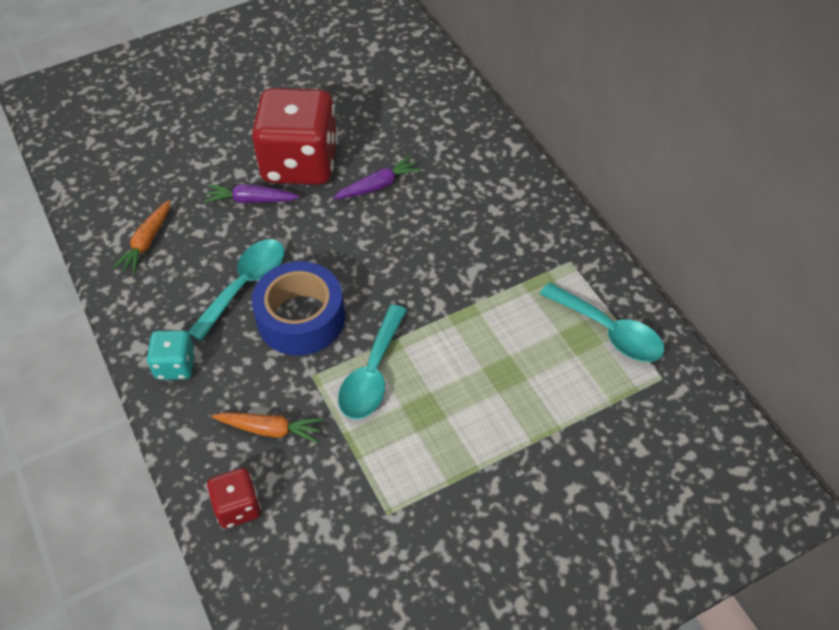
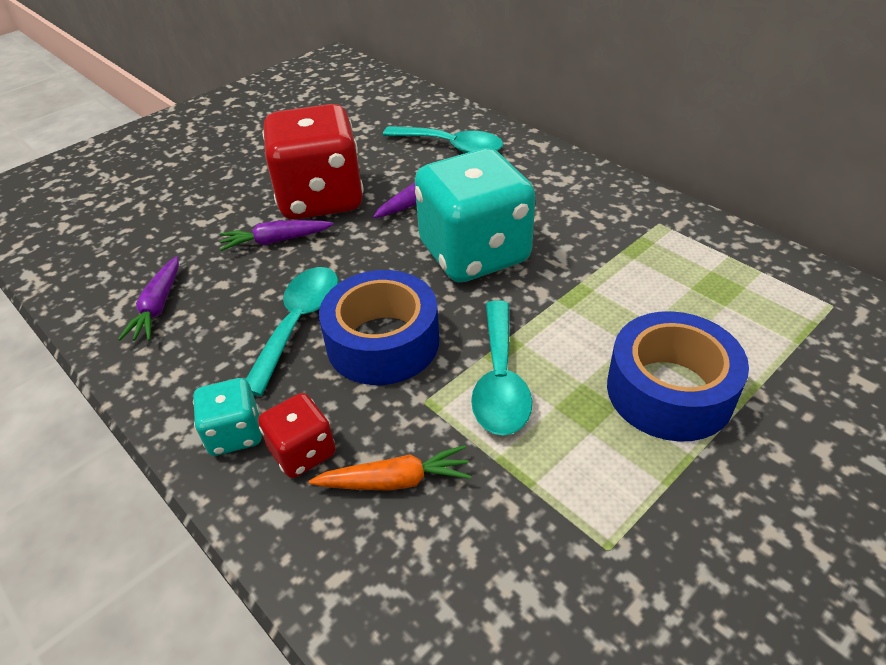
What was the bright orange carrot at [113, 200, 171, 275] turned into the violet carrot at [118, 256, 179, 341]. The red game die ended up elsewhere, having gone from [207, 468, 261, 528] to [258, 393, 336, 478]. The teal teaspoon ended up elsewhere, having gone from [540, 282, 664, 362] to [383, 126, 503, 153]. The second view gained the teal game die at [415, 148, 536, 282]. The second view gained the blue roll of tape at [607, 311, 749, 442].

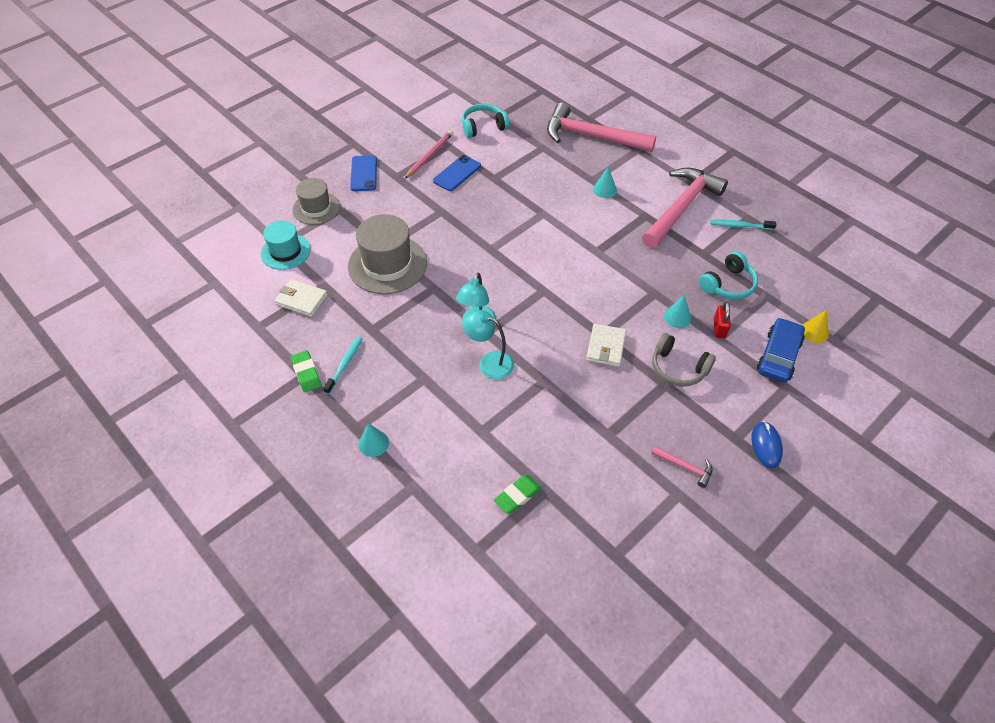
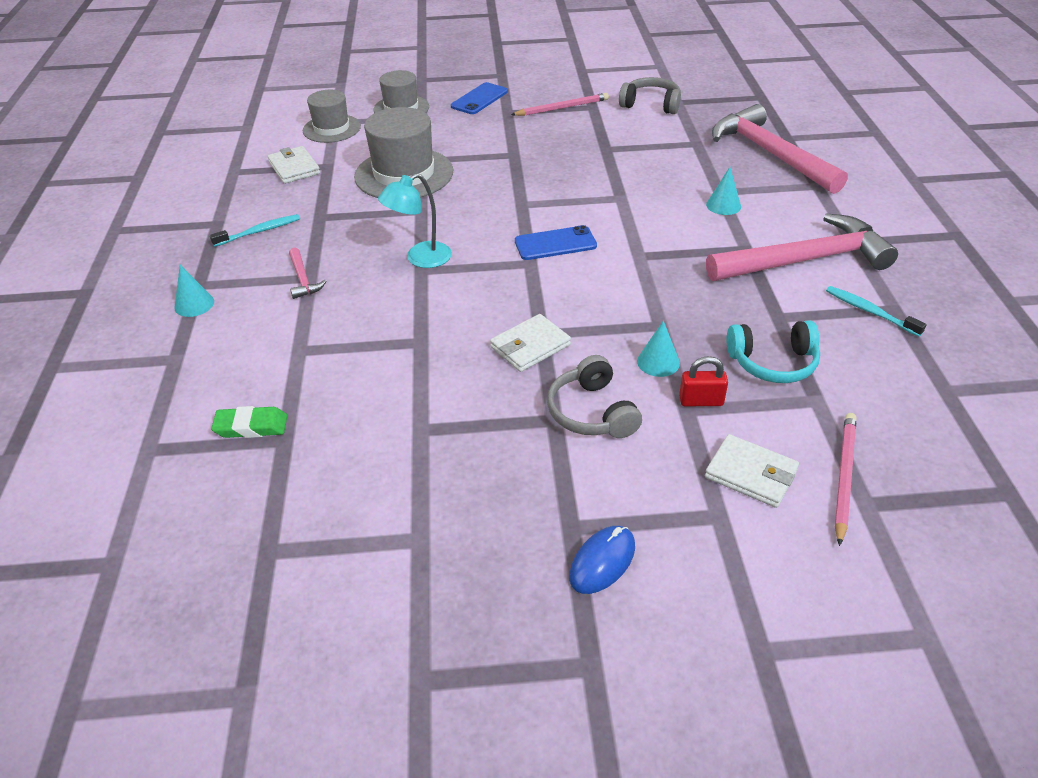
What was the teal top hat at [261, 220, 311, 270] turned into the gray top hat at [303, 90, 361, 143]. The second view lost the green pencil eraser at [290, 350, 321, 392]. The blue smartphone ended up elsewhere, having gone from [433, 155, 481, 191] to [515, 225, 597, 260]. What was the teal headphones at [462, 104, 510, 138] turned into the gray headphones at [619, 77, 681, 114]. The second view lost the teal lamp at [462, 310, 514, 379]. The rosy hammer ended up elsewhere, having gone from [651, 446, 712, 488] to [289, 248, 327, 299]. The red padlock at [714, 302, 731, 338] ended up facing another way, 45 degrees clockwise from before. Where the blue toy car stood at [757, 318, 805, 383], the pure white card wallet came to stand at [705, 434, 799, 508]. Where the yellow cone shape stood at [803, 310, 829, 343], the rosy pencil came to stand at [835, 413, 856, 546].

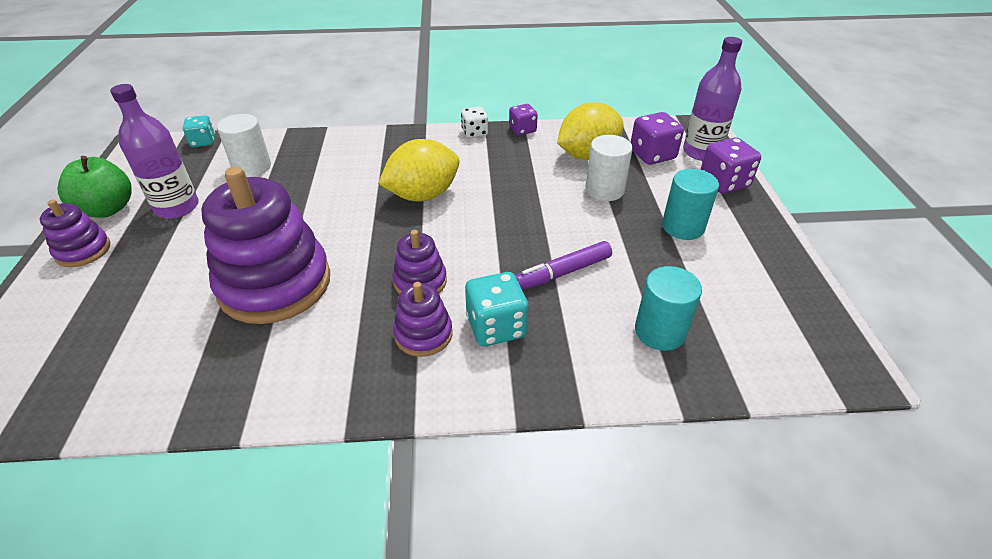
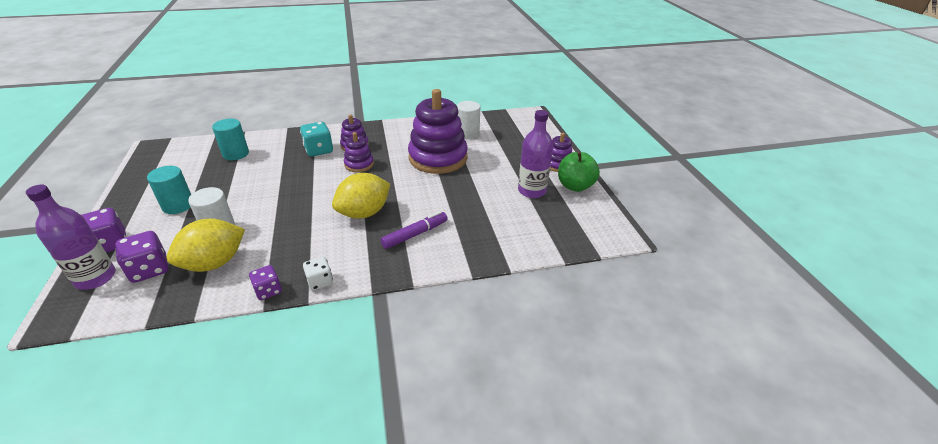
The second view lost the teal game die at [183, 115, 215, 147]. The pure white solid cylinder ended up elsewhere, having gone from [217, 114, 271, 177] to [457, 101, 480, 139]. The violet felt pen ended up elsewhere, having gone from [515, 241, 612, 290] to [381, 211, 448, 249].

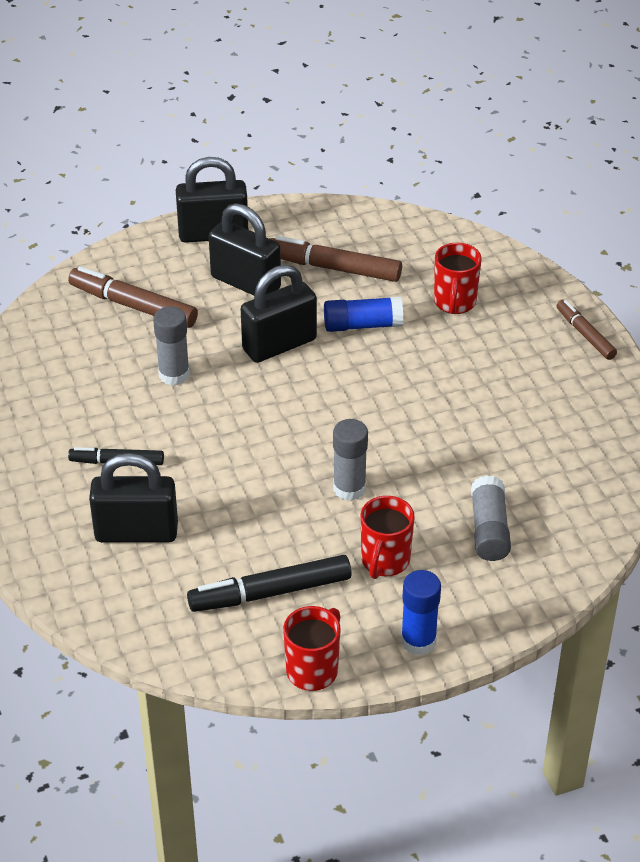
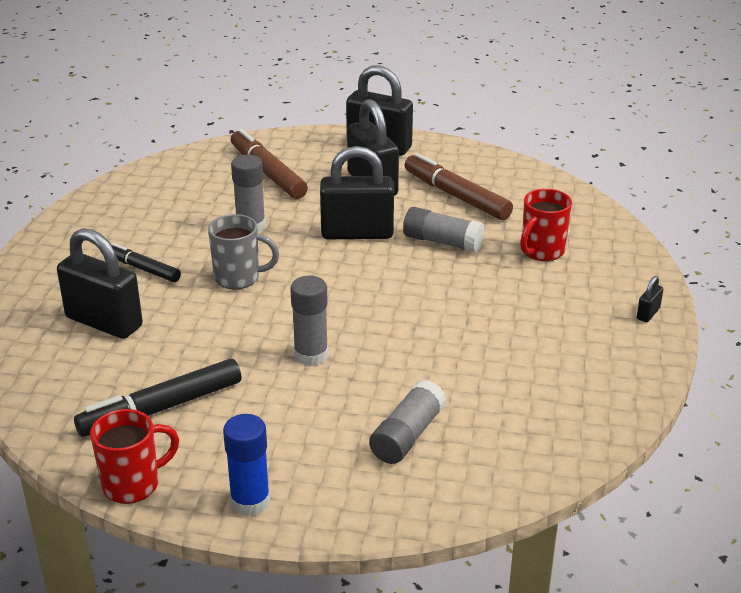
The jet-black felt pen at [187, 555, 352, 612] ended up facing another way, 45 degrees counterclockwise from before. What was the blue stick of glue at [324, 297, 403, 332] turned into the gray stick of glue at [403, 207, 484, 253]. The second view lost the red coffee mug at [360, 496, 415, 579]. Where the russet felt pen stood at [556, 300, 617, 360], the jet-black padlock came to stand at [637, 276, 663, 322]. The second view gained the gray coffee mug at [208, 214, 279, 289].

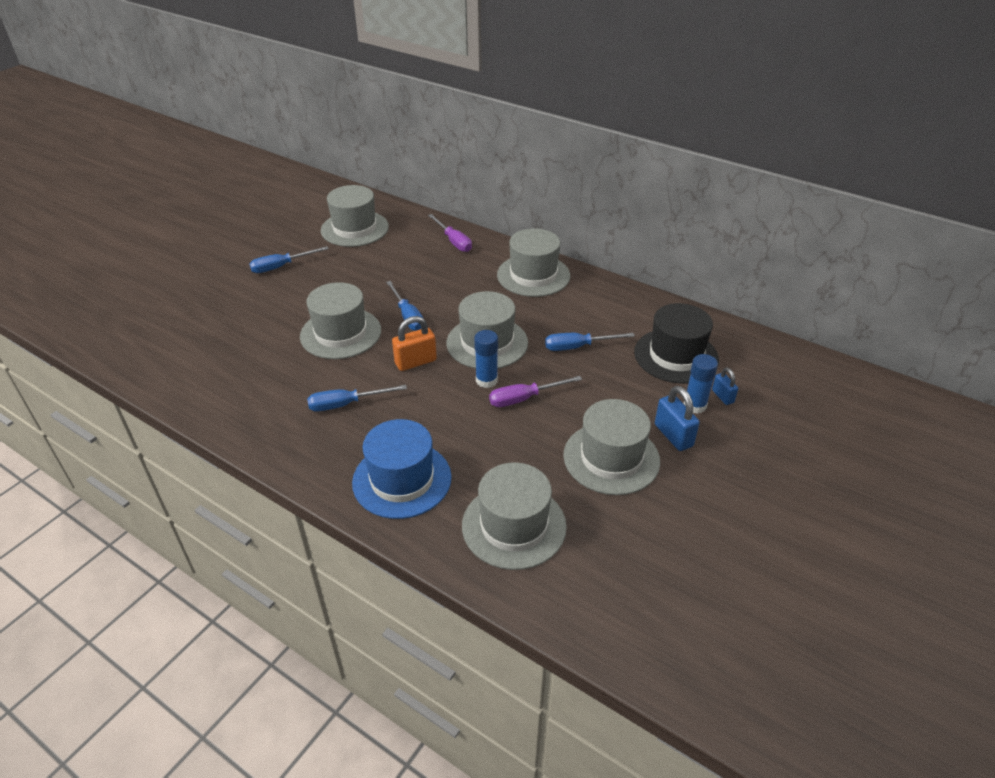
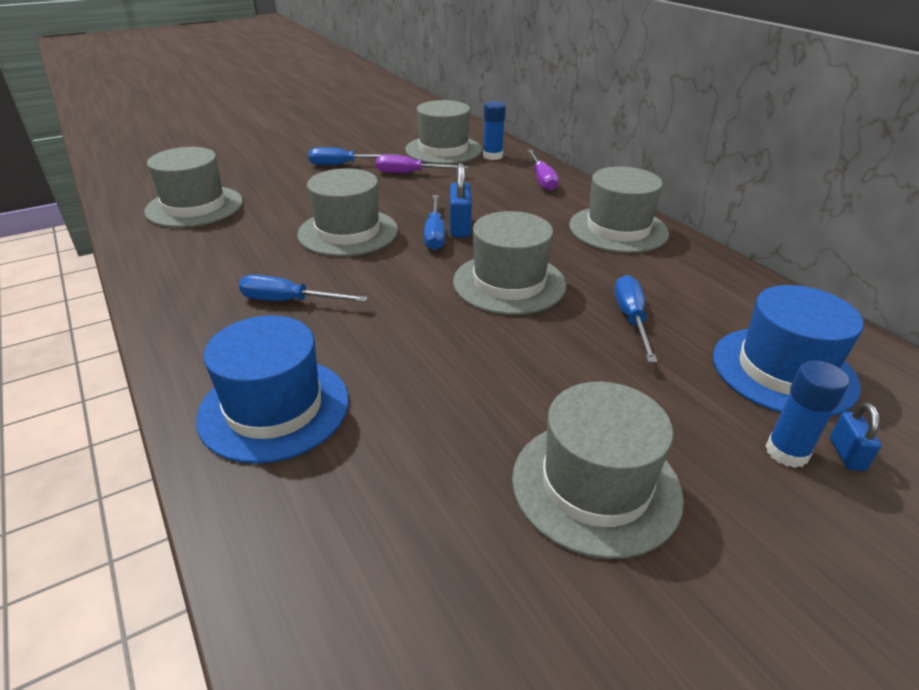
The second view lost the bright orange padlock at [392, 316, 437, 371]. The gray top hat ended up elsewhere, having gone from [462, 462, 567, 570] to [144, 147, 243, 228]. The blue stick of glue ended up elsewhere, having gone from [474, 330, 498, 388] to [483, 101, 506, 160]. The violet flat screwdriver ended up elsewhere, having gone from [489, 376, 582, 407] to [376, 155, 468, 173]. The blue flat screwdriver at [545, 333, 635, 351] ended up facing another way, 75 degrees clockwise from before. What was the jet-black top hat at [634, 303, 719, 383] turned into the blue top hat at [713, 285, 864, 417]. The blue padlock ended up elsewhere, having gone from [655, 386, 700, 451] to [450, 163, 472, 237].

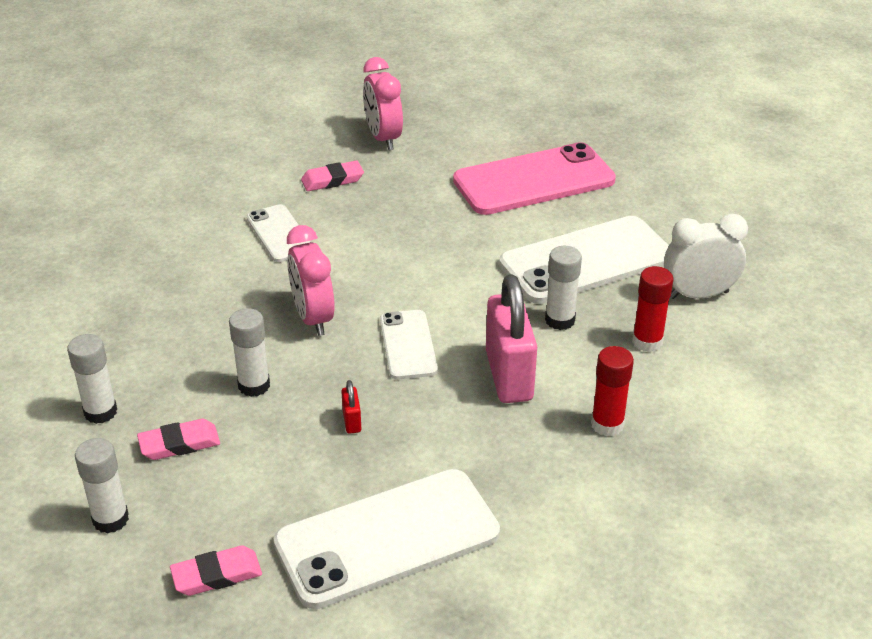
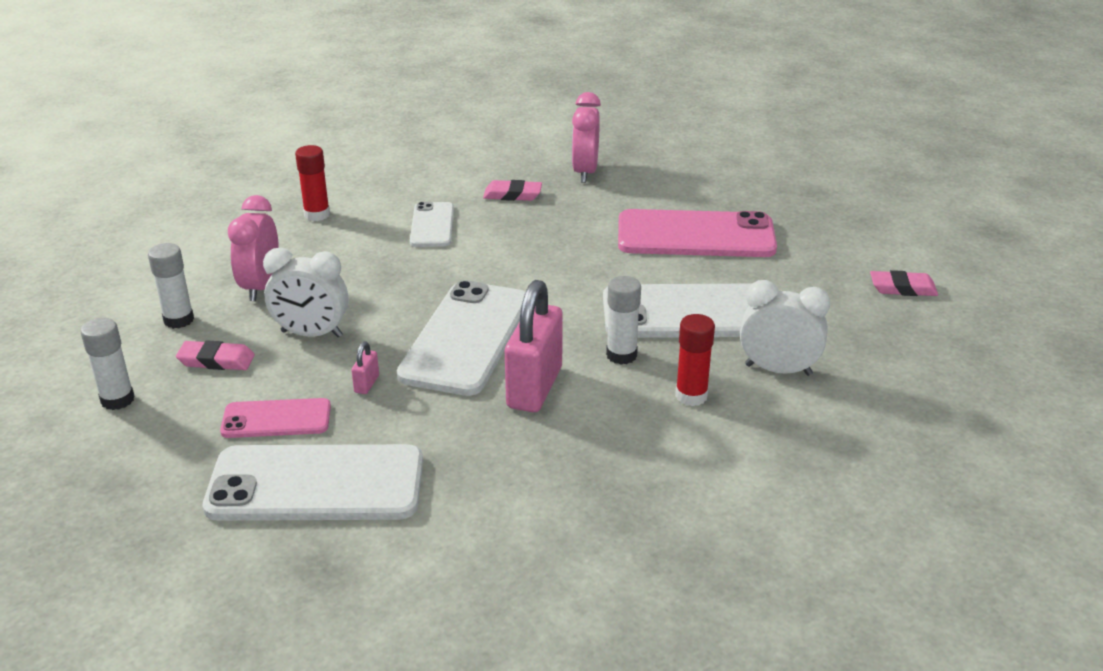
The rosy pencil eraser ended up elsewhere, having gone from [170, 545, 262, 596] to [870, 270, 938, 296]. Where the pure white stick of glue stood at [229, 308, 270, 397], the pure white clock came to stand at [263, 248, 349, 337]. The rosy clock ended up elsewhere, having gone from [287, 225, 335, 336] to [228, 195, 279, 301]. What was the red padlock at [341, 380, 361, 434] turned into the rosy padlock at [351, 341, 379, 394]. The size of the pure white smartphone at [380, 310, 438, 379] changed by a factor of 1.85. The red stick of glue ended up elsewhere, having gone from [591, 346, 634, 436] to [295, 145, 330, 221]. The second view gained the rosy smartphone at [220, 398, 331, 438].

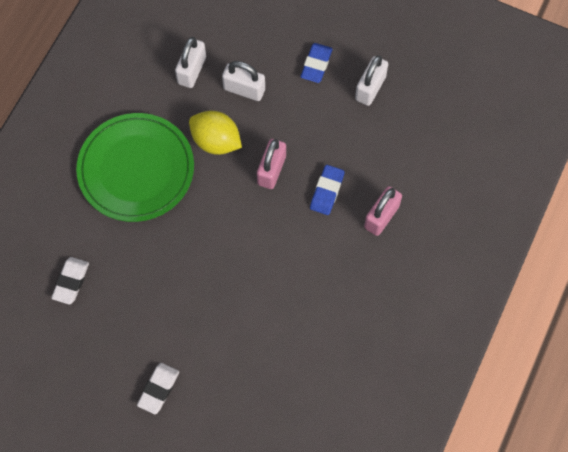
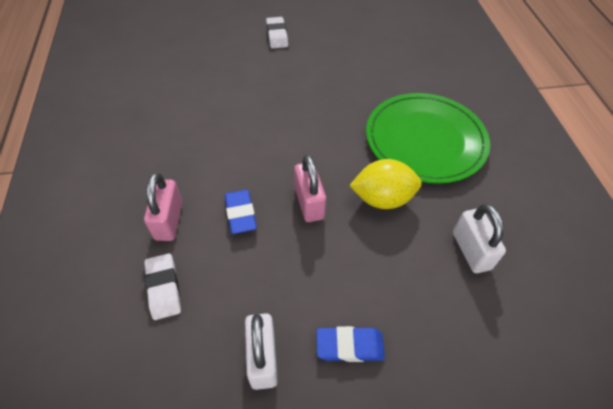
The pure white pencil eraser ended up elsewhere, having gone from [51, 257, 89, 305] to [144, 253, 181, 320]. The second view lost the pure white padlock at [222, 61, 265, 101]. The blue pencil eraser at [301, 43, 332, 83] ended up facing another way, 75 degrees counterclockwise from before.

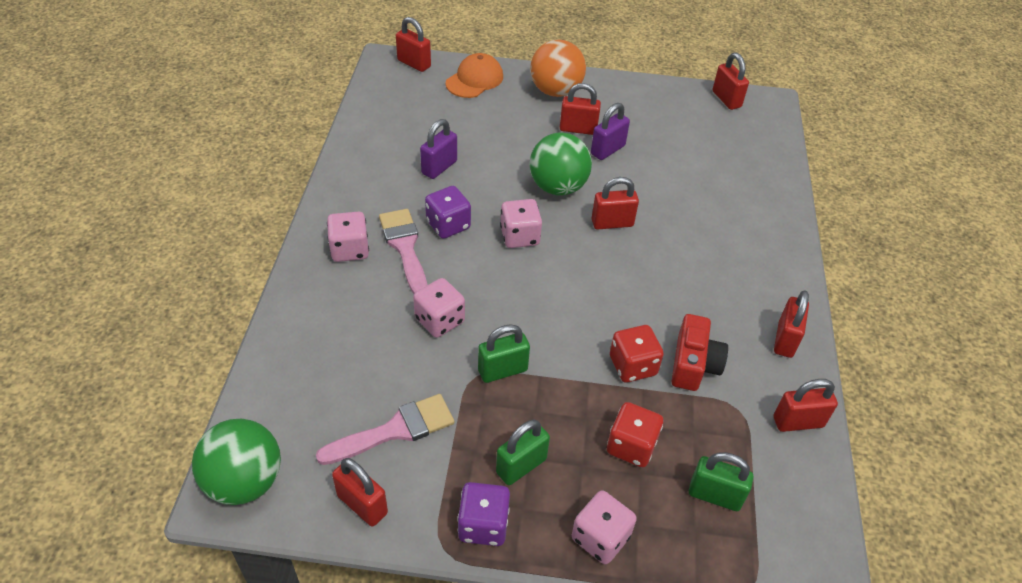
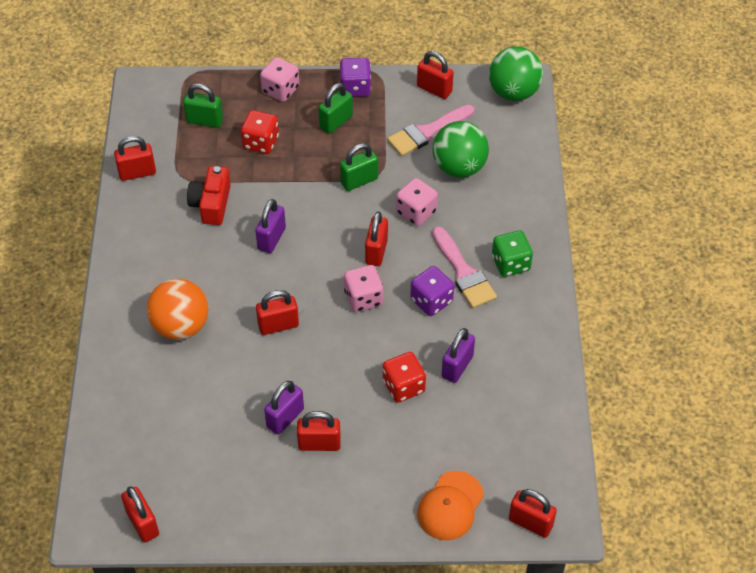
What was the rosy game die at [327, 212, 369, 262] turned into the green game die at [492, 230, 533, 277]. The bright orange ball ended up elsewhere, having gone from [530, 39, 586, 97] to [147, 279, 209, 340]. The green ball ended up elsewhere, having gone from [530, 132, 592, 196] to [432, 121, 489, 178]. The red game die ended up elsewhere, having gone from [610, 325, 664, 382] to [383, 352, 426, 403]. The red padlock ended up elsewhere, having gone from [774, 290, 809, 358] to [365, 212, 388, 266]. The second view gained the violet padlock at [255, 199, 286, 253].

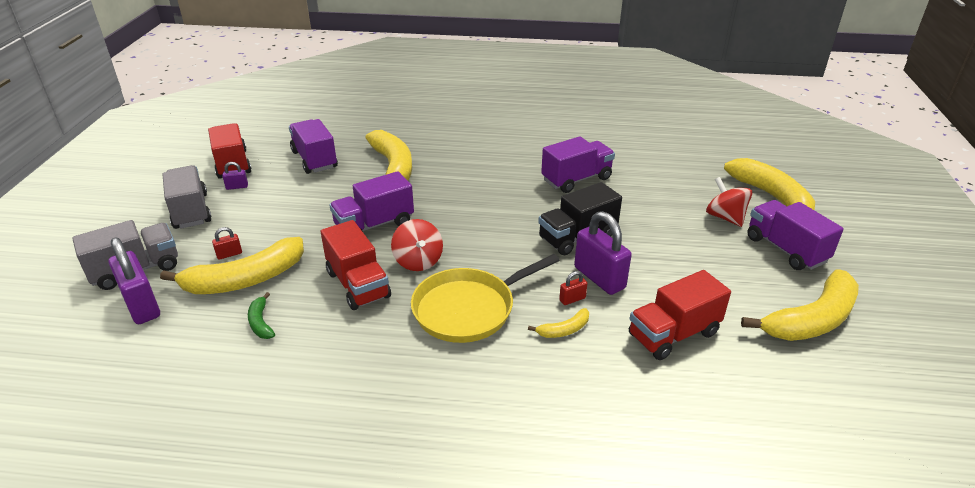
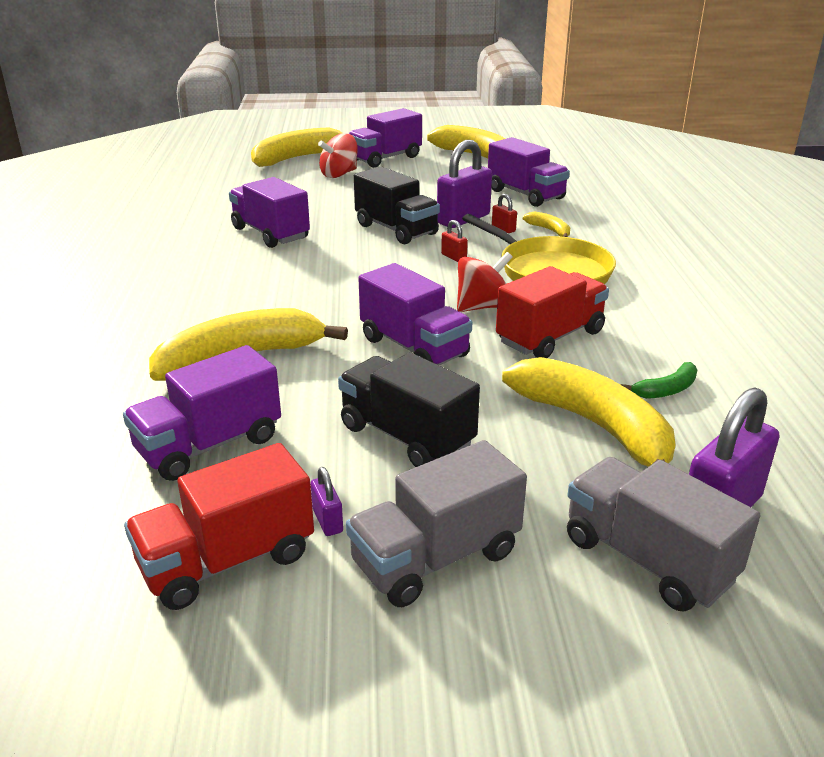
The red padlock ended up elsewhere, having gone from [212, 227, 242, 260] to [441, 220, 468, 262]. What was the red truck at [629, 270, 731, 360] turned into the violet truck at [488, 137, 570, 207]. The second view gained the jet-black truck at [338, 352, 480, 467].

